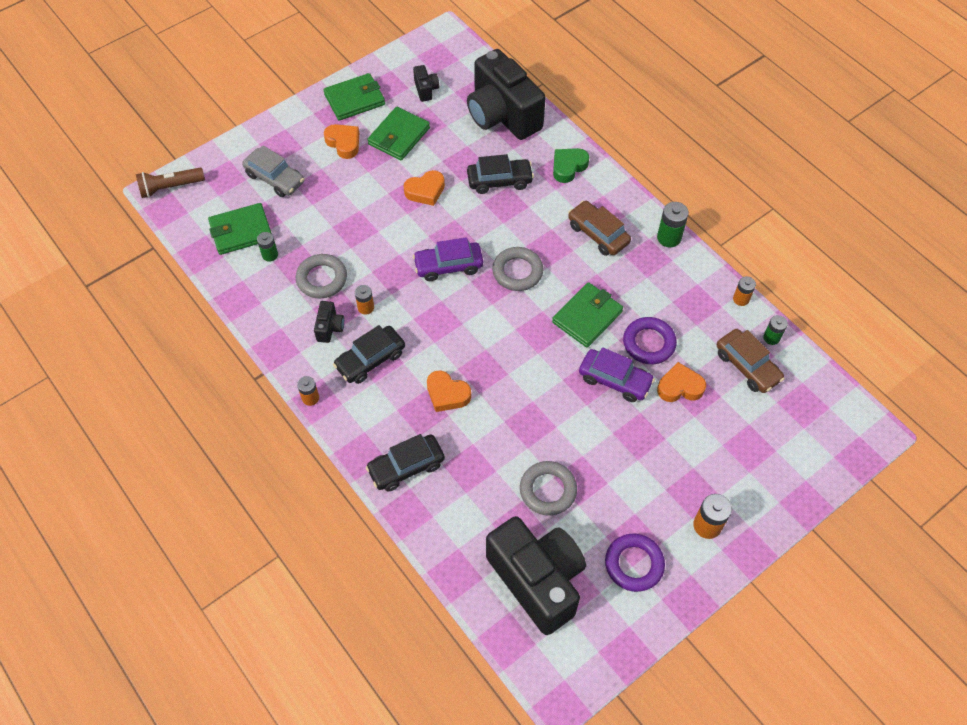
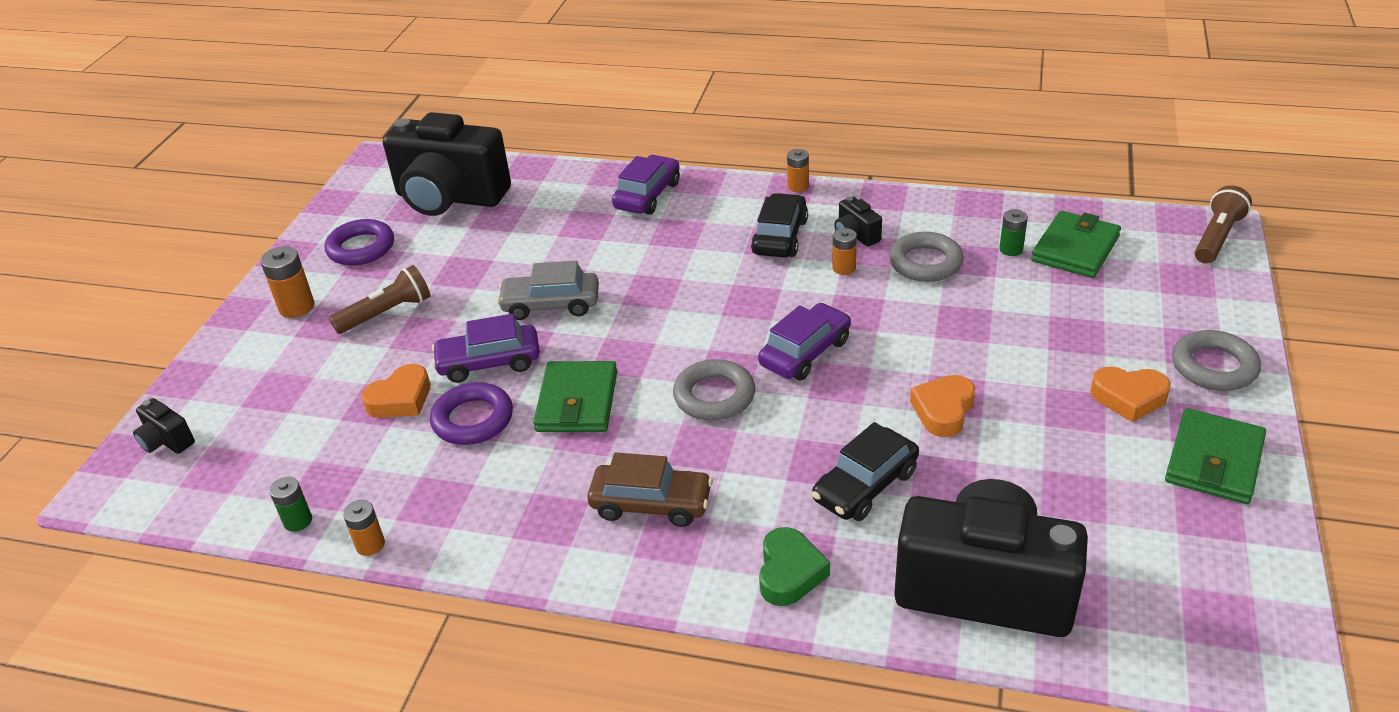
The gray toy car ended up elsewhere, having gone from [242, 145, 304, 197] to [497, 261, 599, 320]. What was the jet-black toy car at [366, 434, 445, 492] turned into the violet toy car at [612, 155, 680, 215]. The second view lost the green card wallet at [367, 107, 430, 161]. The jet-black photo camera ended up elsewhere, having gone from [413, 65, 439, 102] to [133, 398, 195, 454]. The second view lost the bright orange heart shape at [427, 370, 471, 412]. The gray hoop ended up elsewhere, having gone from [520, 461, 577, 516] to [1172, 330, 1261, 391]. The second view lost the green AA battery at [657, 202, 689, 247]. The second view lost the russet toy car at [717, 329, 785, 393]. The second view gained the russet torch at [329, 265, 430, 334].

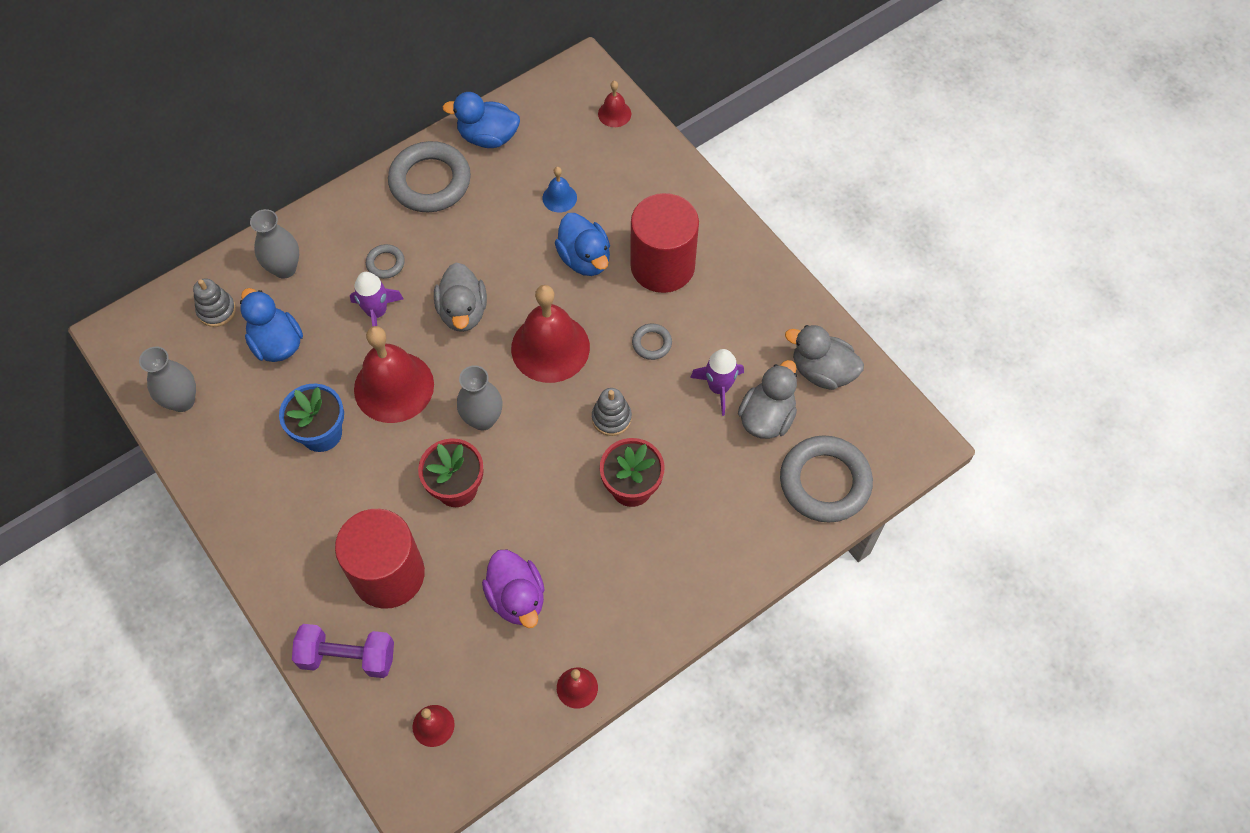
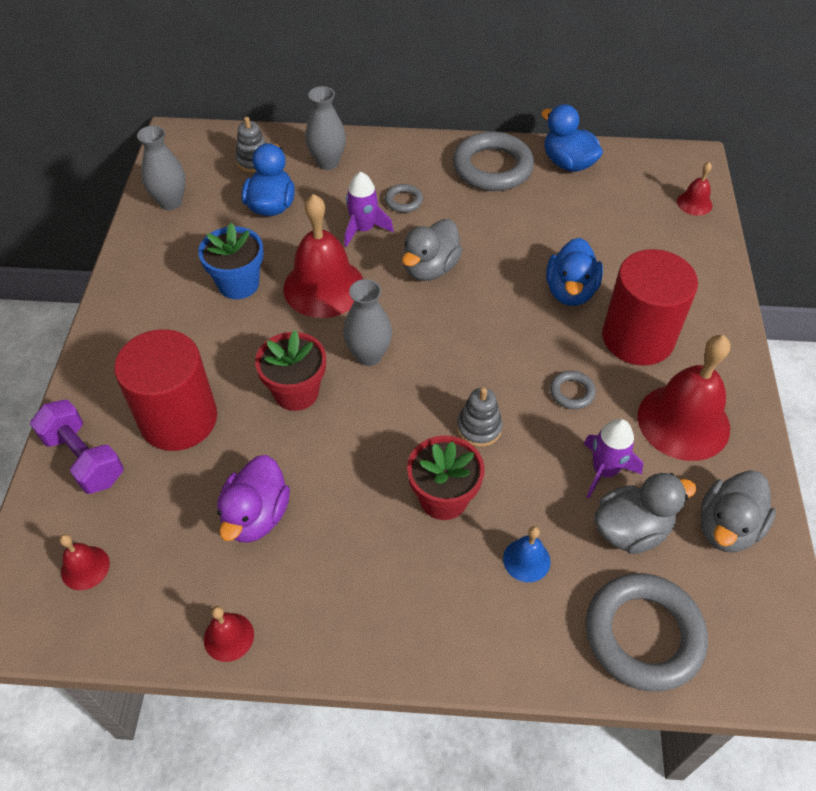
The red hand bell ended up elsewhere, having gone from [511, 285, 590, 383] to [638, 335, 730, 461]. The blue hand bell ended up elsewhere, having gone from [542, 167, 577, 213] to [503, 526, 551, 582]. The gray toy duck at [785, 325, 864, 390] ended up facing another way, 120 degrees counterclockwise from before.

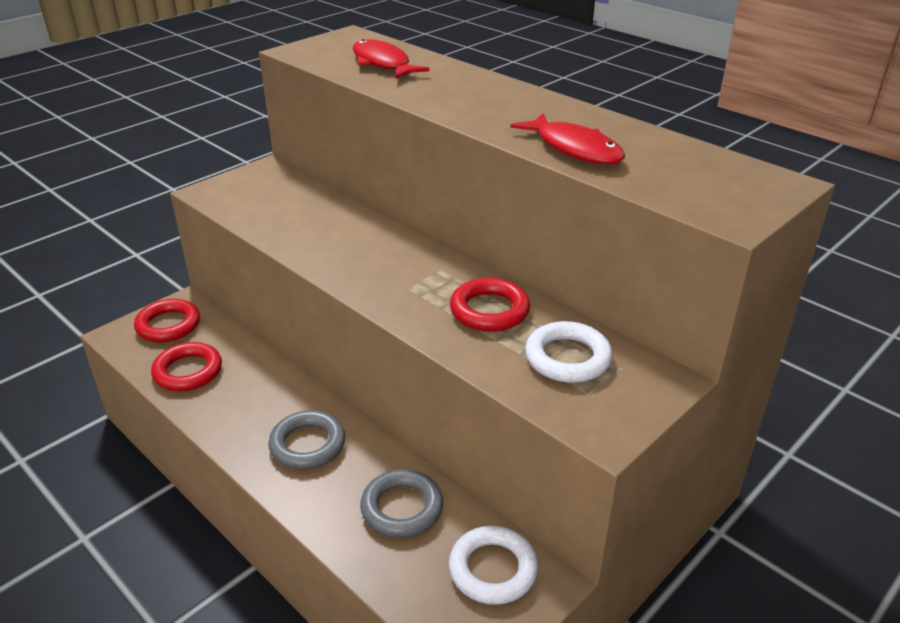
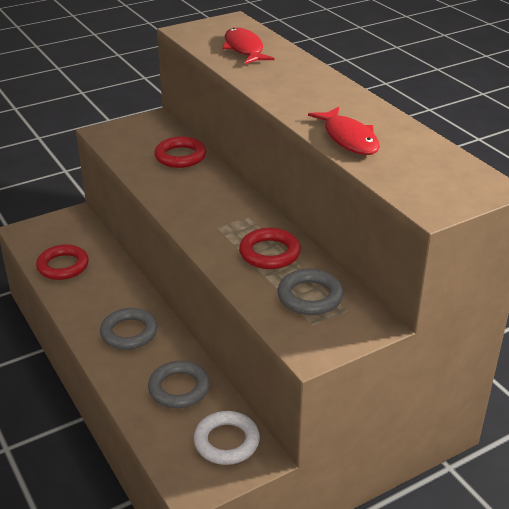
The red hoop ended up elsewhere, having gone from [134, 299, 200, 342] to [154, 136, 206, 168]. What was the pure white hoop at [525, 321, 613, 383] turned into the gray hoop at [278, 269, 344, 315].

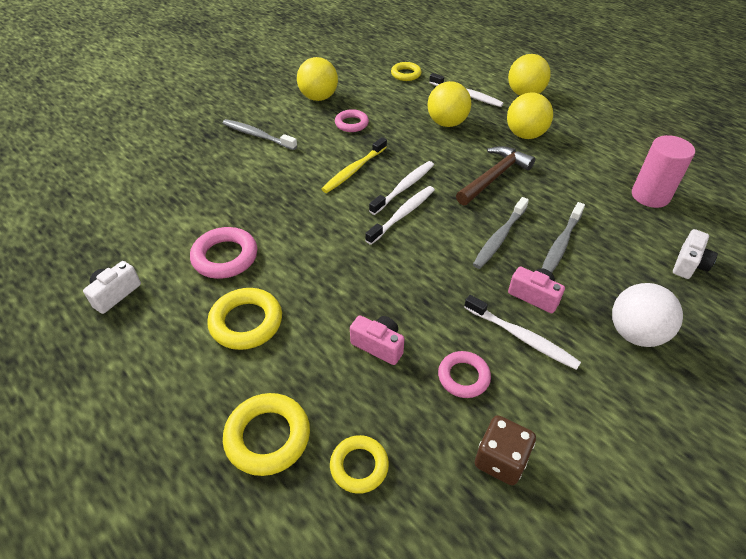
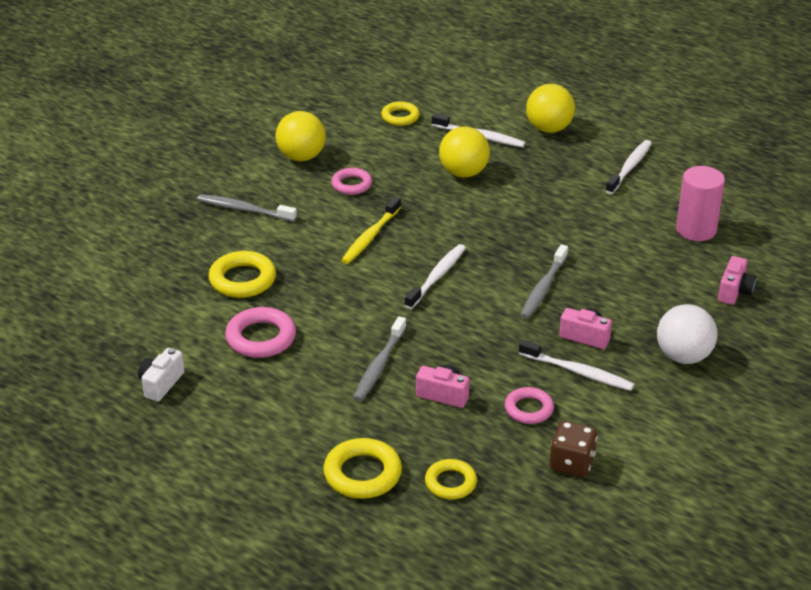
The yellow hoop ended up elsewhere, having gone from [207, 288, 282, 350] to [209, 251, 276, 298]. The pure white tooth brush ended up elsewhere, having gone from [369, 161, 434, 215] to [605, 140, 652, 194]. The second view lost the russet hammer at [456, 146, 535, 205]. The second view lost the yellow ball at [507, 92, 553, 139]. The gray tooth brush ended up elsewhere, having gone from [542, 202, 585, 273] to [353, 316, 406, 401]. What was the pure white photo camera at [673, 229, 718, 279] turned into the rosy photo camera at [718, 256, 756, 305].

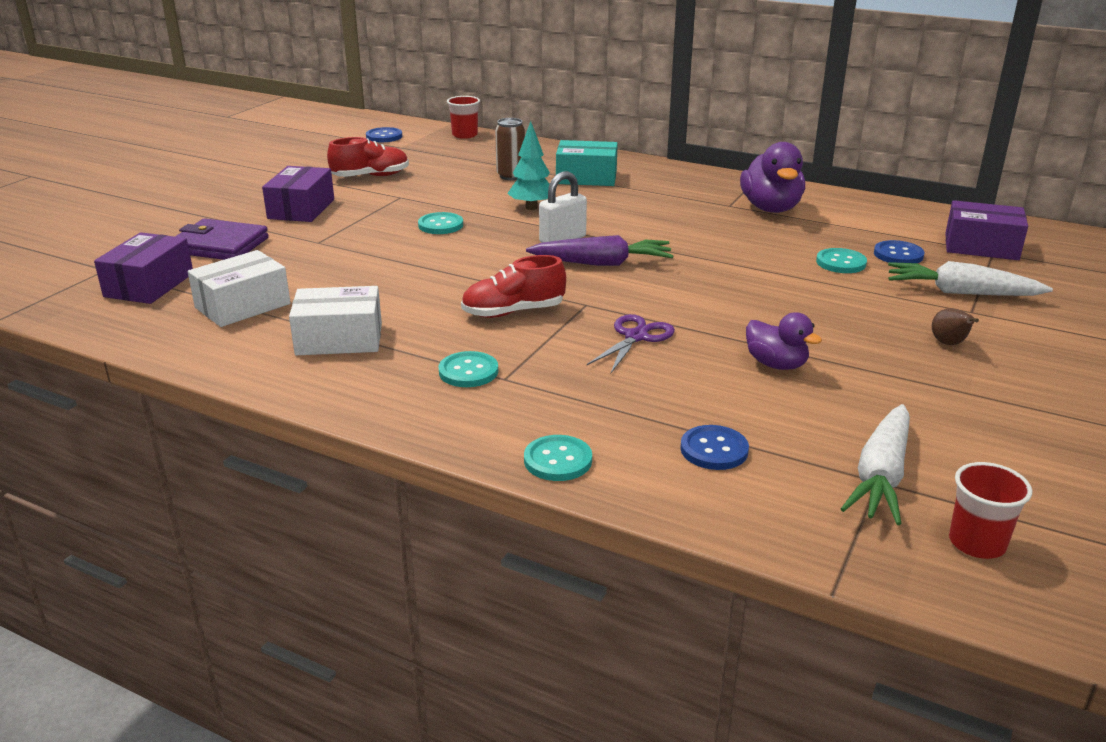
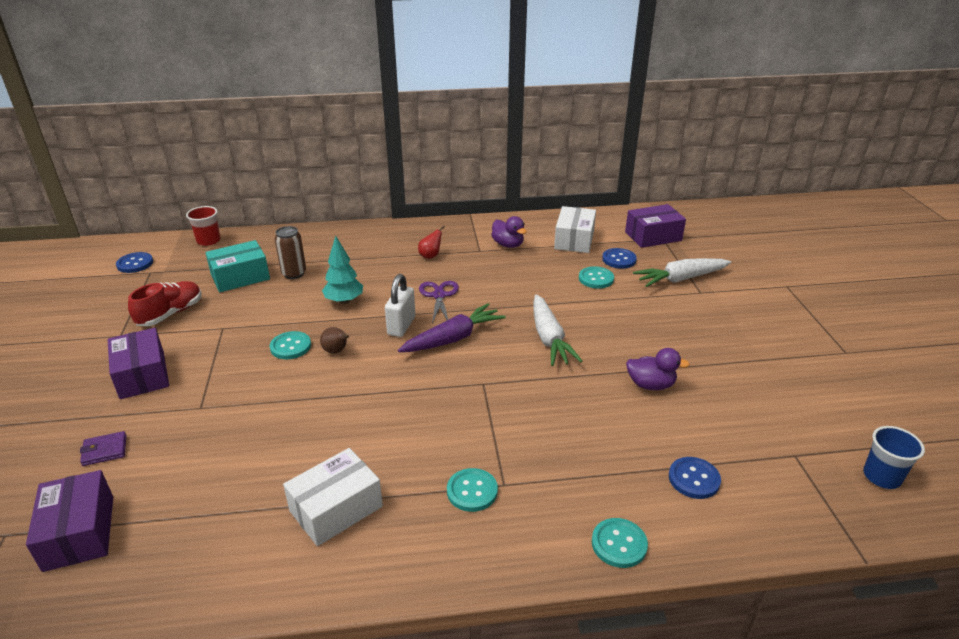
The size of the violet card wallet at [175, 218, 269, 260] changed by a factor of 0.51. The pure white box ended up elsewhere, having gone from [188, 250, 291, 327] to [554, 206, 596, 253]. The second view lost the red shoe at [461, 255, 566, 318]. The teal box ended up elsewhere, having gone from [556, 140, 618, 186] to [205, 240, 270, 292]. The violet scissors ended up elsewhere, having gone from [587, 314, 675, 373] to [419, 281, 459, 323]. The size of the violet toy duck at [740, 142, 805, 213] changed by a factor of 0.63. The pure white carrot ended up elsewhere, having gone from [841, 404, 910, 525] to [533, 294, 582, 366]. The russet pear fruit ended up elsewhere, having gone from [932, 308, 979, 345] to [320, 327, 349, 354]. What was the red cup at [949, 462, 1032, 559] turned into the blue cup at [863, 426, 925, 489]. The second view gained the red pear fruit at [418, 225, 445, 259].

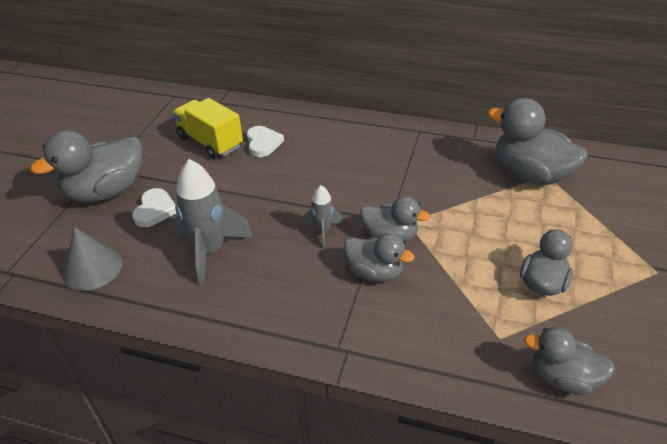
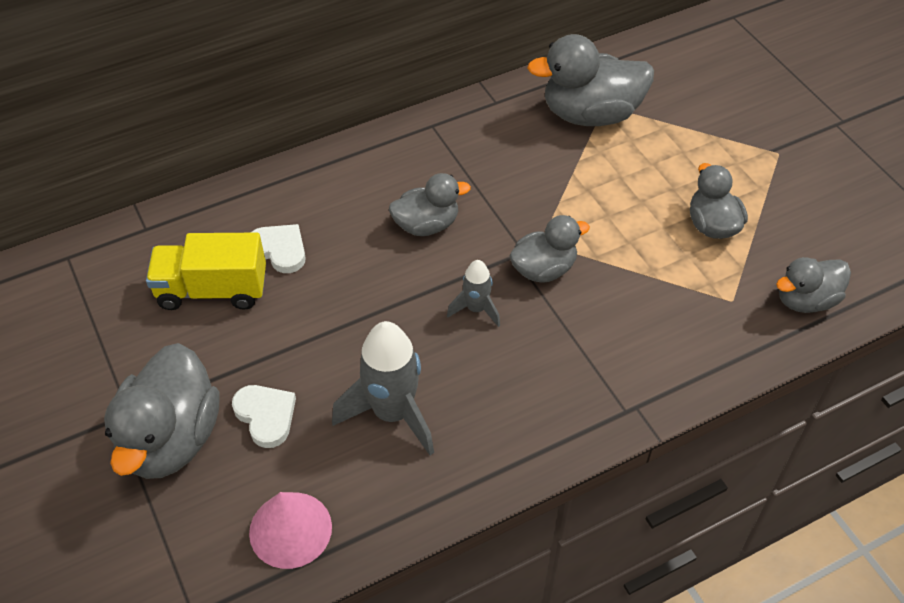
What was the gray cone shape at [62, 227, 123, 291] turned into the rosy cone shape at [249, 492, 332, 569]. The gray toy duck ended up elsewhere, having gone from [344, 233, 415, 282] to [389, 173, 471, 236].

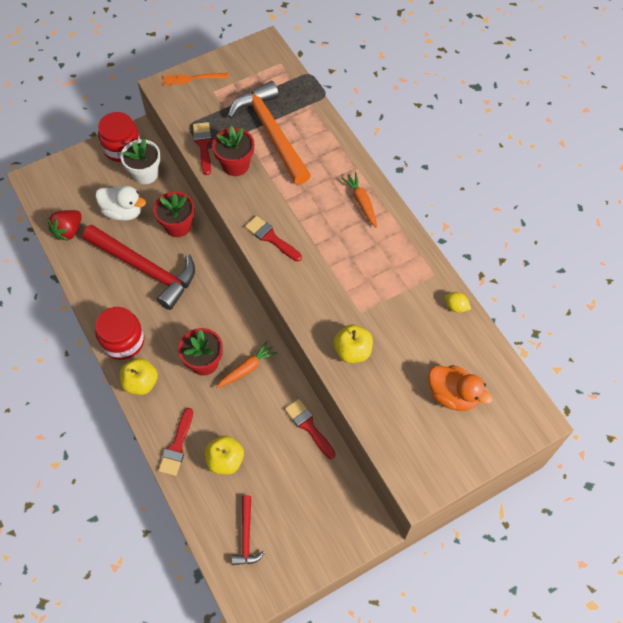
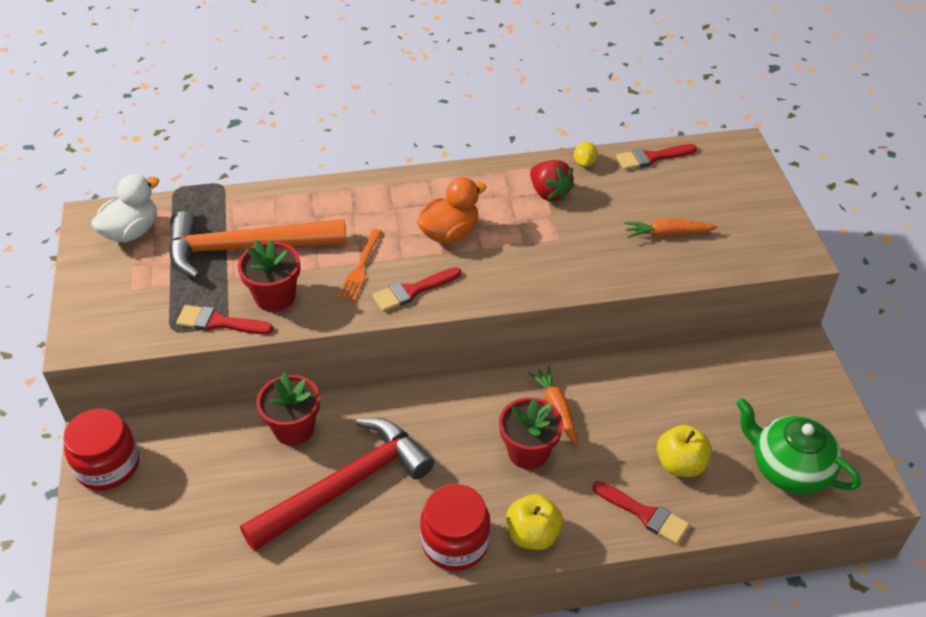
The red strawberry ended up elsewhere, having gone from [47, 210, 82, 241] to [530, 160, 575, 202]. The pure white toy duck ended up elsewhere, having gone from [95, 186, 146, 221] to [91, 174, 159, 242]. The second view lost the pure white flower pot at [121, 139, 161, 184]. The bright orange table fork ended up elsewhere, having gone from [163, 73, 228, 85] to [338, 229, 382, 301]. Where the red hammer stood at [232, 495, 265, 565], the green teapot came to stand at [736, 398, 861, 494]. The red paintbrush ended up elsewhere, having gone from [285, 399, 335, 459] to [616, 144, 697, 170]. The second view lost the yellow apple fruit at [333, 325, 373, 363]. The bright orange carrot ended up elsewhere, having gone from [341, 172, 377, 228] to [624, 219, 718, 238]. The bright orange toy duck ended up elsewhere, having gone from [428, 365, 493, 411] to [417, 177, 486, 244]. The yellow lemon at [445, 292, 471, 313] ended up facing another way, 45 degrees counterclockwise from before.

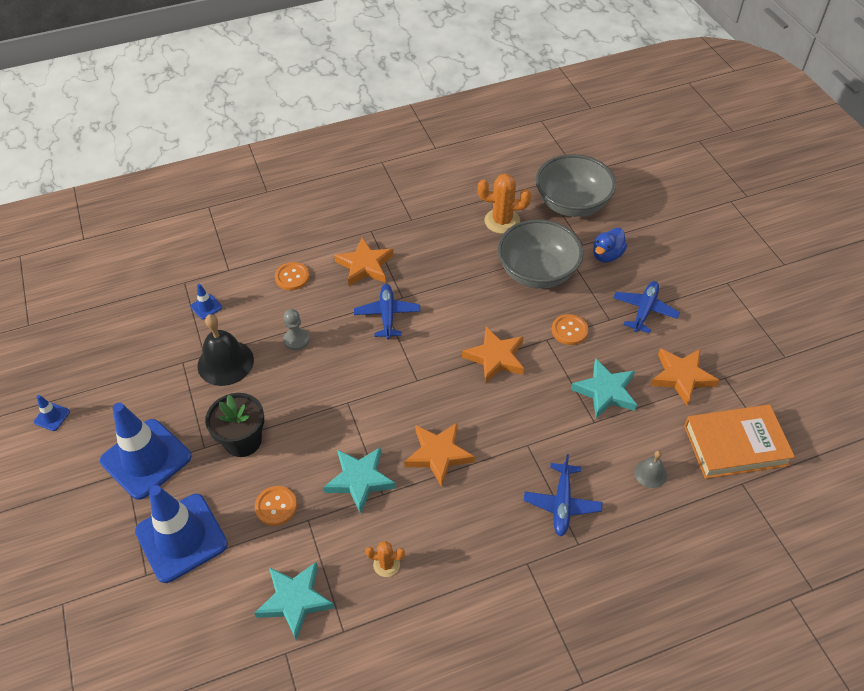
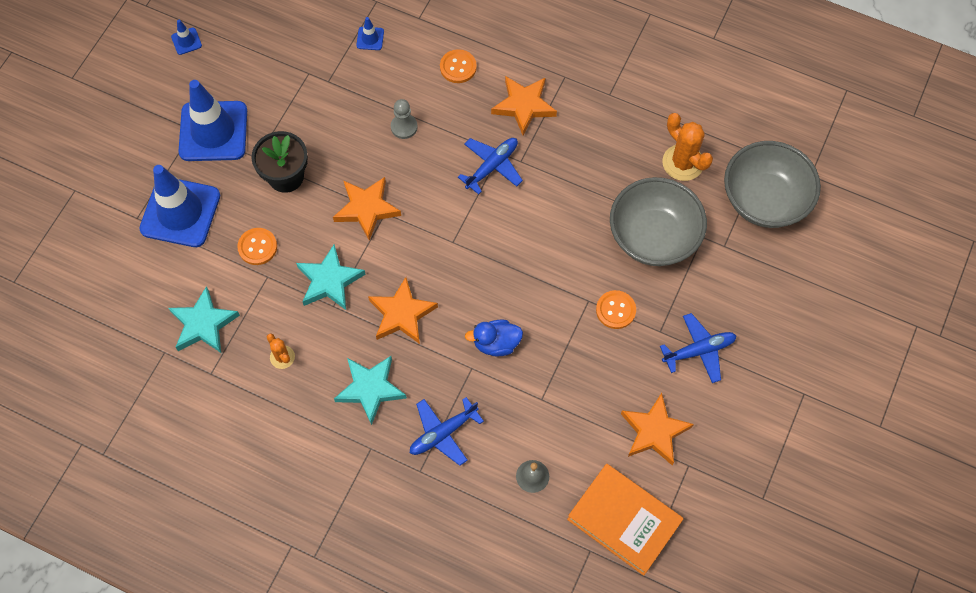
The second view lost the jet-black hand bell at [197, 314, 254, 386]. The bright orange star ended up elsewhere, having gone from [462, 327, 524, 384] to [333, 177, 401, 241]. The teal star ended up elsewhere, having gone from [571, 358, 637, 419] to [334, 356, 407, 425]. The blue toy duck ended up elsewhere, having gone from [593, 228, 627, 263] to [465, 319, 523, 356].

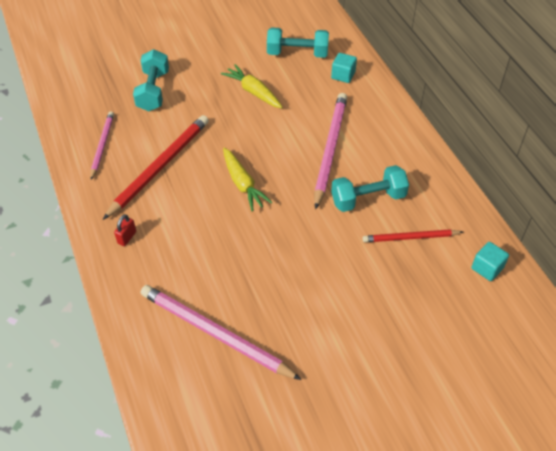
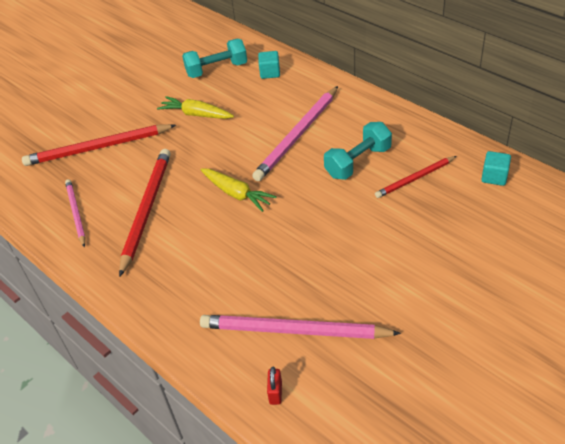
The red padlock ended up elsewhere, having gone from [114, 214, 136, 246] to [267, 367, 282, 405]. Where the teal free weight stood at [133, 49, 169, 111], the red pencil came to stand at [22, 124, 176, 166]. The rosy pencil at [314, 93, 347, 210] ended up facing another way, 135 degrees counterclockwise from before.

